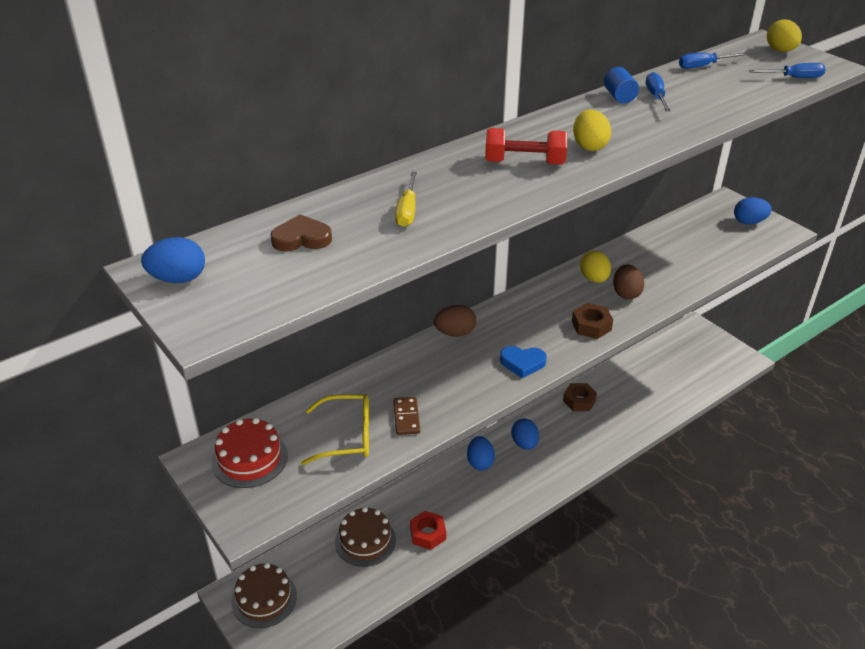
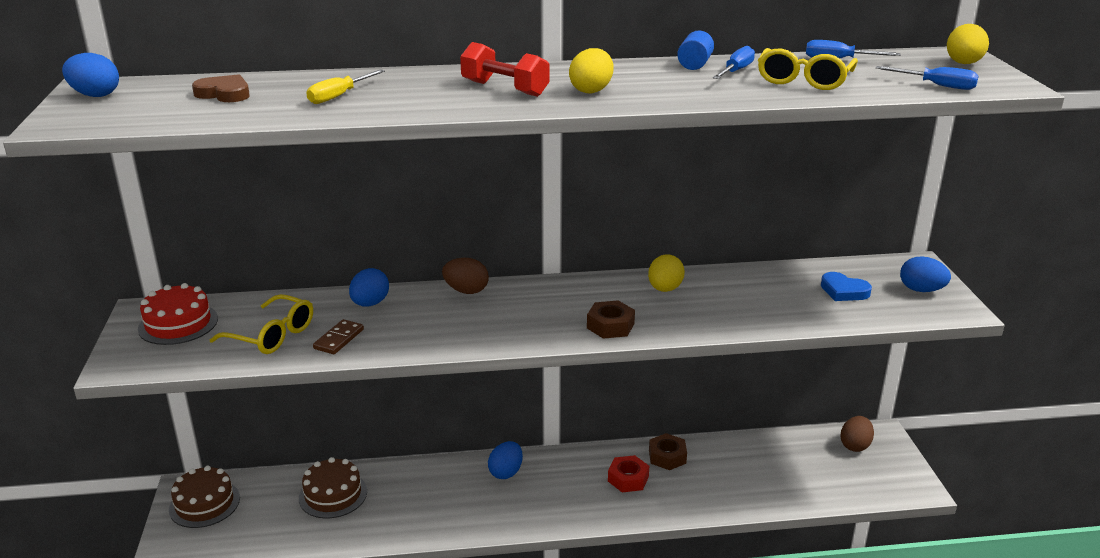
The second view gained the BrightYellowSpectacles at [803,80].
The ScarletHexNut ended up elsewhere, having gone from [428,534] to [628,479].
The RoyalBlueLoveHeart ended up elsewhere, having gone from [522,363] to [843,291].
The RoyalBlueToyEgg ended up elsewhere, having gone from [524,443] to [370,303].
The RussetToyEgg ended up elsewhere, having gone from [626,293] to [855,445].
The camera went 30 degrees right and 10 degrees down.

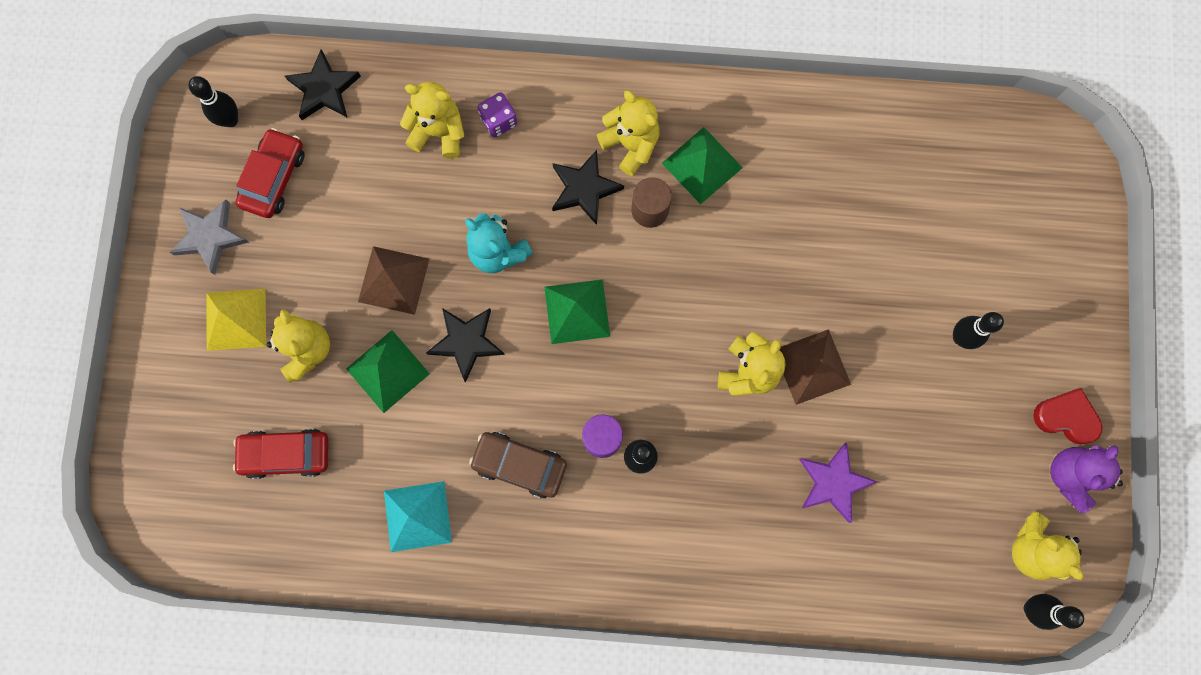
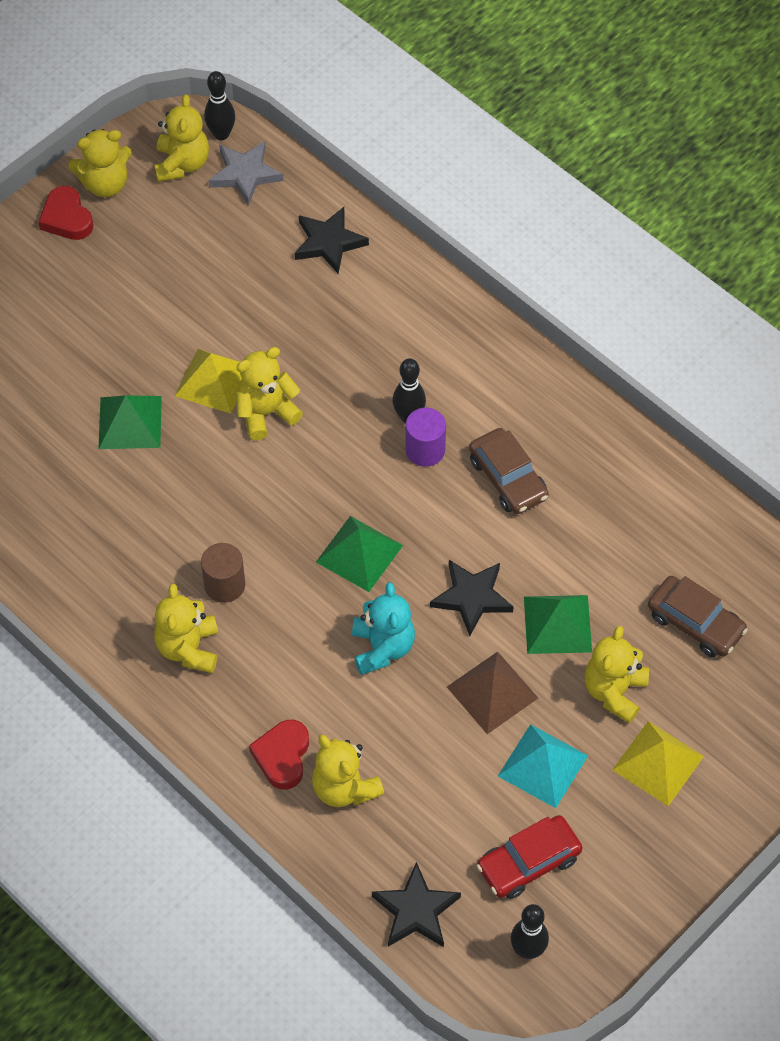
The second view lost the PurpleStar at [833,483].
The second view lost the JetBlackTenpin at [960,337].
The GreyStar ended up elsewhere, having gone from [210,237] to [245,174].
The AquaSolidPyramid ended up elsewhere, having gone from [417,516] to [543,765].
The JetBlackStar ended up elsewhere, having gone from [584,189] to [329,242].
The GreenSolidPyramid ended up elsewhere, having gone from [702,165] to [130,422].
Where the PurpleDice stood at [499,121], the ScarletLoveHeart came to stand at [282,756].
What was the ScarletAutomobile at [286,454] turned into the RussetAutomobile at [695,623].
What was the RussetSolidPyramid at [812,366] turned into the BrightYellowSolidPyramid at [214,381].
What was the PurpleTeddy at [1070,476] turned into the BrightYellowTeddy at [105,184].
The camera went 140 degrees left and 20 degrees down.

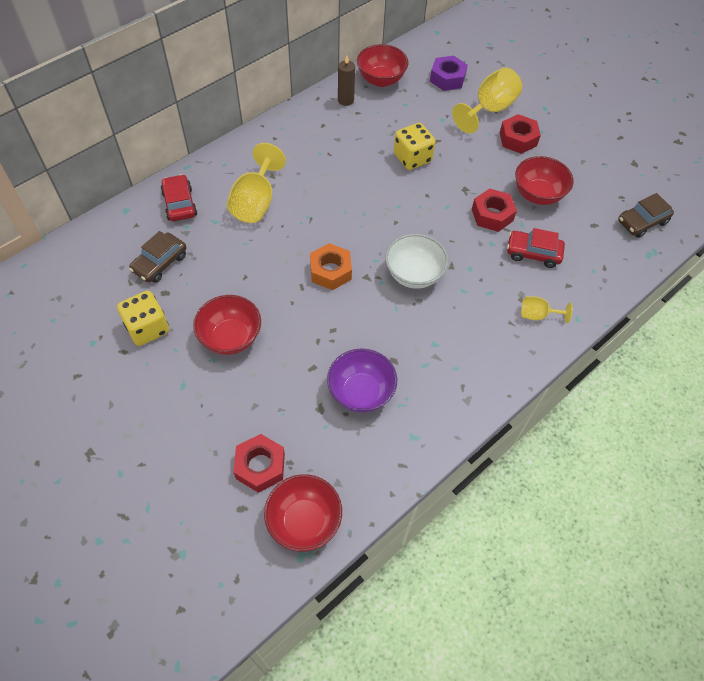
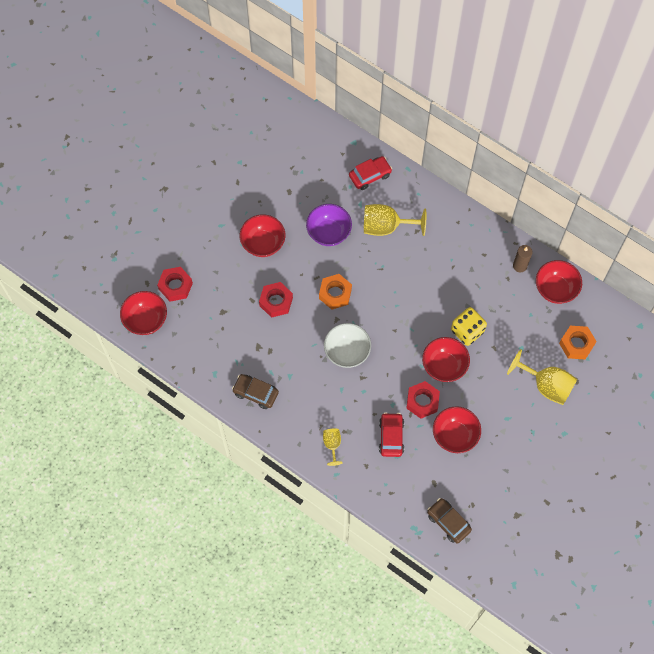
The second view lost the BrightYellowDice at [147,328].
The second view gained the ScarletBowl at [444,366].
The RussetAutomobile ended up elsewhere, having gone from [160,263] to [255,393].
The PurpleBowl ended up elsewhere, having gone from [361,392] to [329,232].
The ScarletHexNut ended up elsewhere, having gone from [518,139] to [276,302].
What was the PurpleHexNut at [447,78] turned into the OrangeColouredHexNut at [576,344].
The camera went 80 degrees right and 10 degrees up.

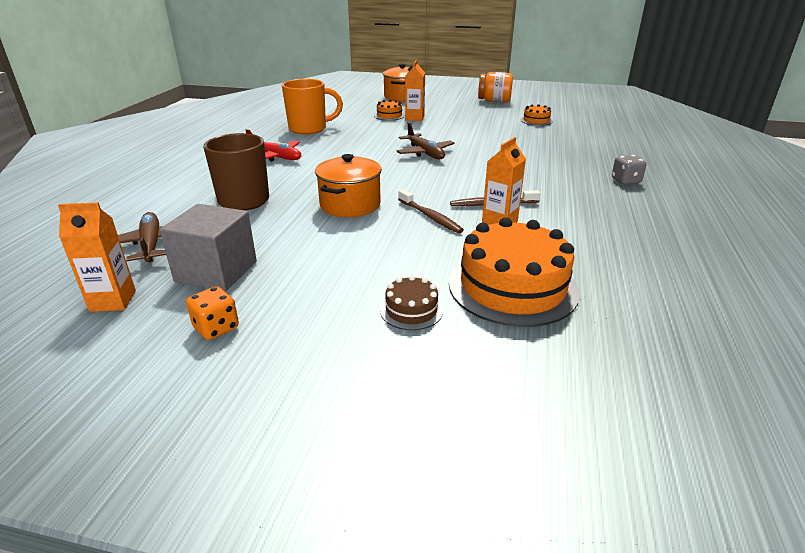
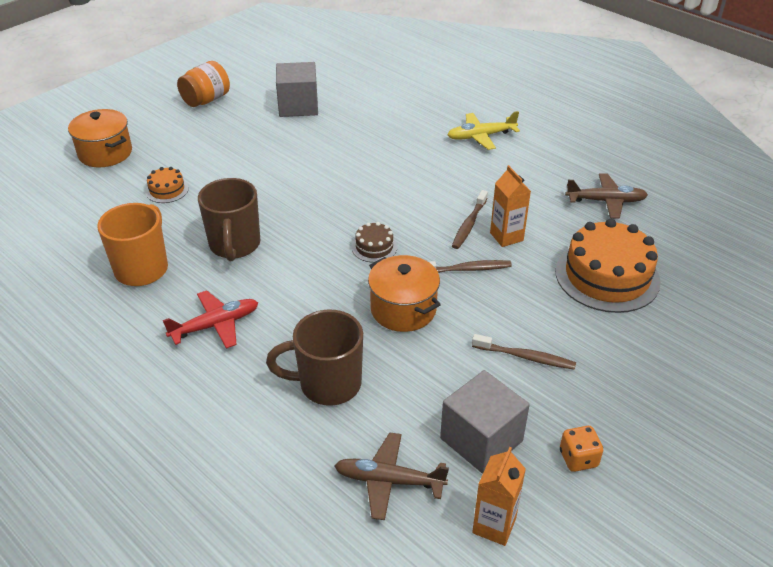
The second view lost the OrangeColouredMilkCarton at [414,118].
The second view gained the RussetMug at [235,246].
The second view gained the RussetDentalBrush at [525,357].
The RussetLayerCake ended up elsewhere, having gone from [411,310] to [374,247].
The RussetToyPlane ended up elsewhere, having gone from [424,153] to [605,201].
Where the OrangeColouredLayerCake stood at [536,120], the GreyBlock came to stand at [298,106].
Where the GreyDice stood at [625,181], the BrightYellowToyPlane came to stand at [481,136].
The camera went 60 degrees left and 10 degrees up.

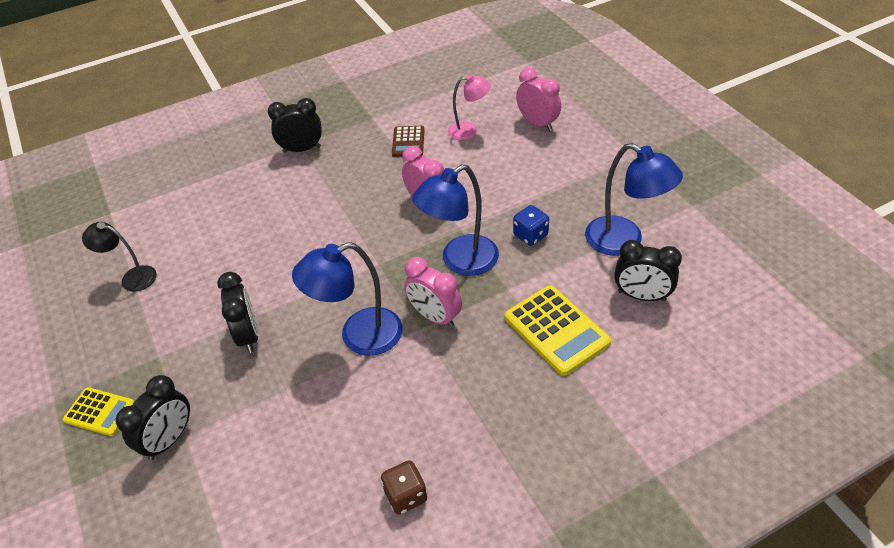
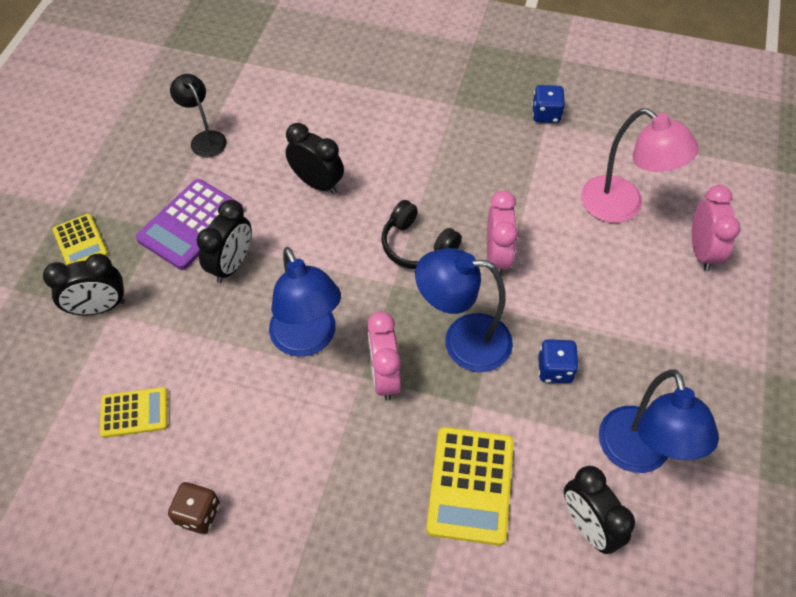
The second view lost the RussetPocketCalculator at [408,142].
The second view gained the BrightYellowPocketCalculator at [134,413].
The second view gained the PurplePocketCalculator at [191,224].
The second view gained the JetBlackOverEarHeadphones at [417,246].
The second view gained the RoyalBlueDice at [546,114].
The JetBlackBedsideClock ended up elsewhere, having gone from [302,149] to [317,183].
The RoyalBlueDeskLamp at [359,336] ended up facing another way, 135 degrees counterclockwise from before.
The size of the PinkDeskLamp at [469,130] changed by a factor of 1.61.
The camera went 40 degrees right and 10 degrees up.

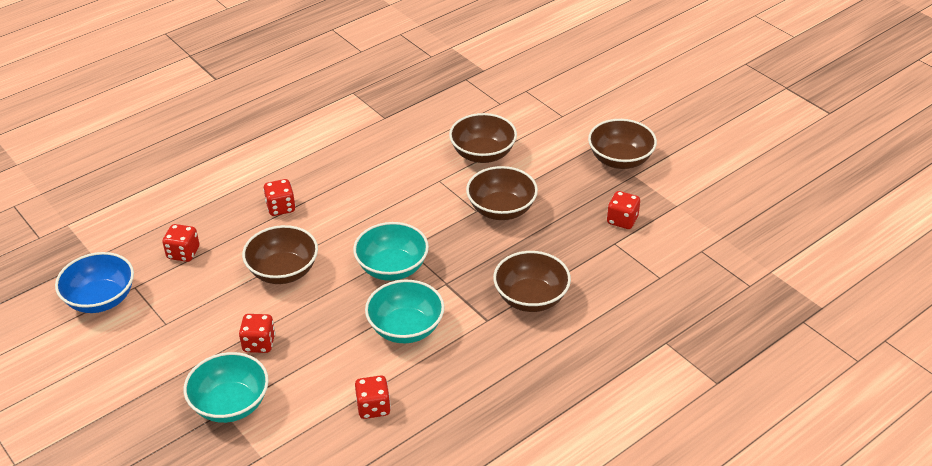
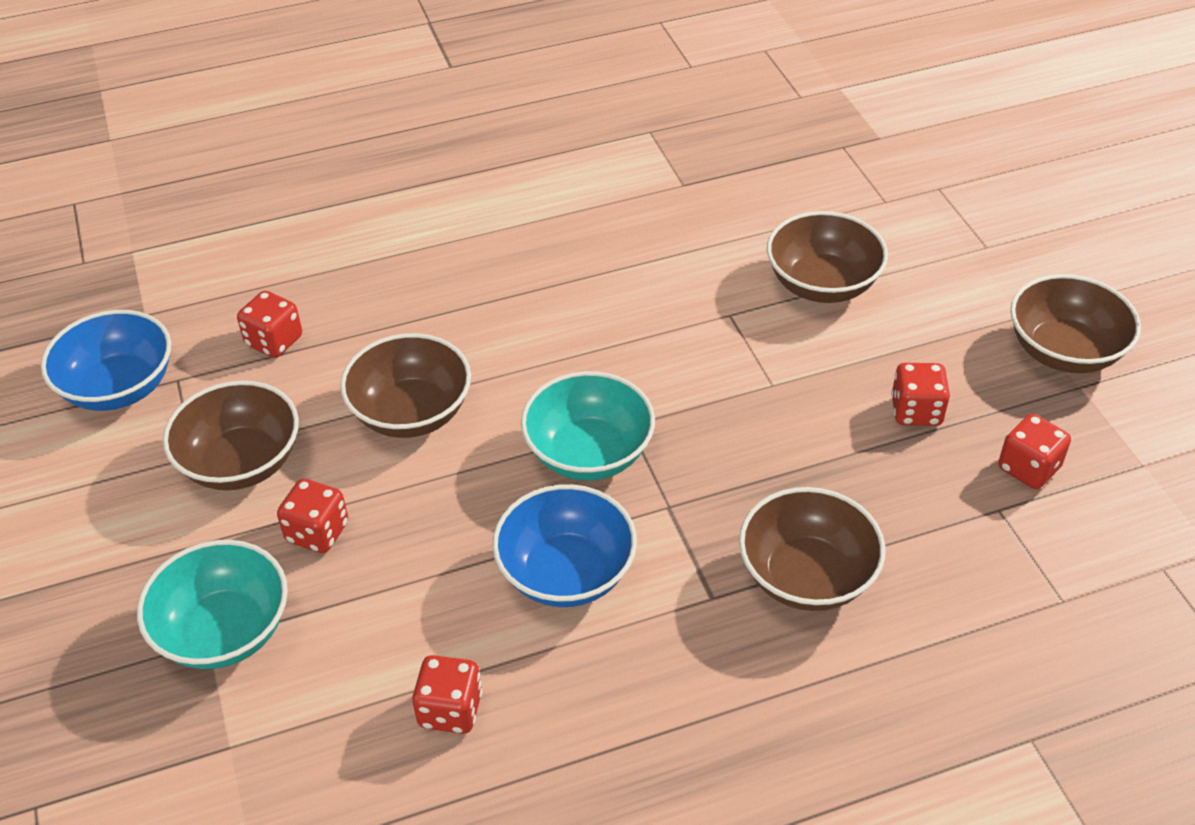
The ScarletDice ended up elsewhere, having gone from [281,208] to [916,411].
The RussetBowl ended up elsewhere, having gone from [501,209] to [241,462].
What was the AquaBowl at [406,328] turned into the RoyalBlueBowl at [566,573].
The camera went 20 degrees right and 5 degrees up.

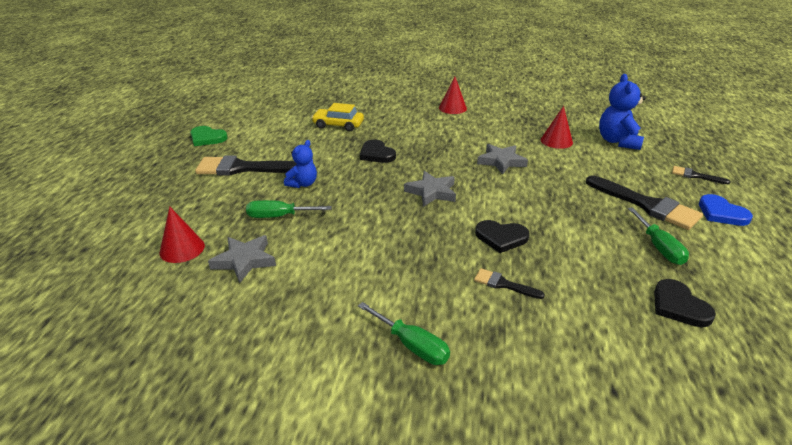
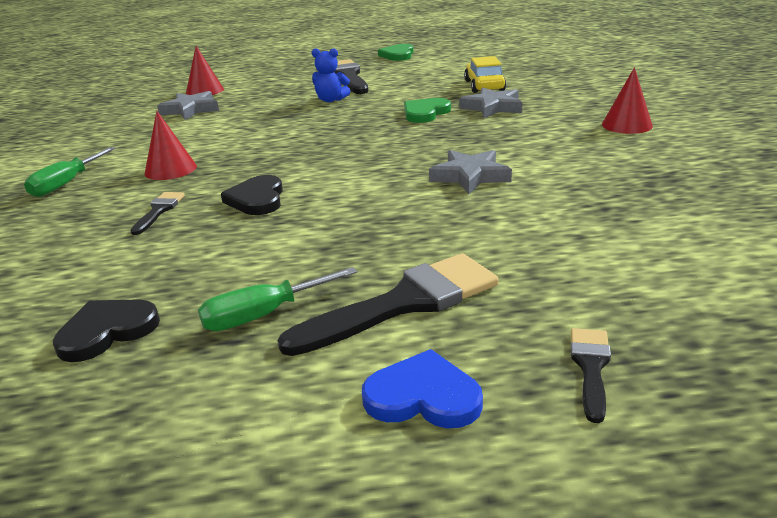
The second view lost the GreenHandScrewdriver at [279,216].
The second view lost the RoyalBlueTeddy at [617,141].
The GreyStar ended up elsewhere, having gone from [431,192] to [492,107].
The ScarletSolidCone ended up elsewhere, having gone from [556,141] to [170,169].
What was the JetBlackLoveHeart at [376,154] turned into the GreenLoveHeart at [425,113].
The JetBlackPaintBrush at [647,205] ended up facing another way, 150 degrees counterclockwise from before.
The RoyalBlueLoveHeart at [721,213] ended up facing another way, 60 degrees clockwise from before.
The camera went 75 degrees right and 5 degrees down.

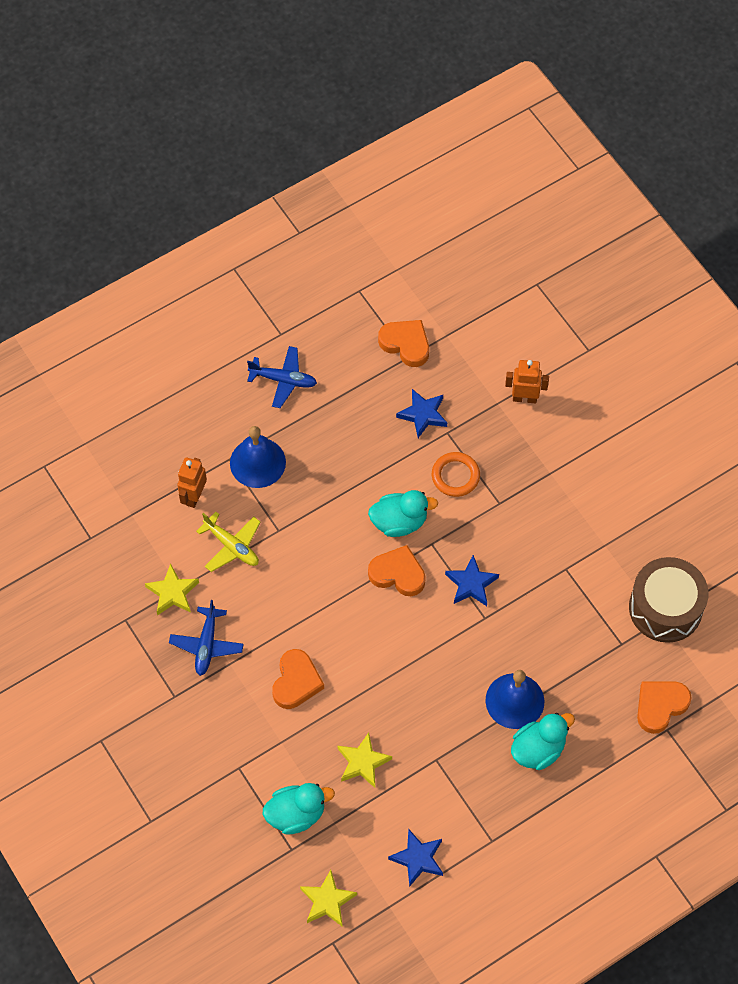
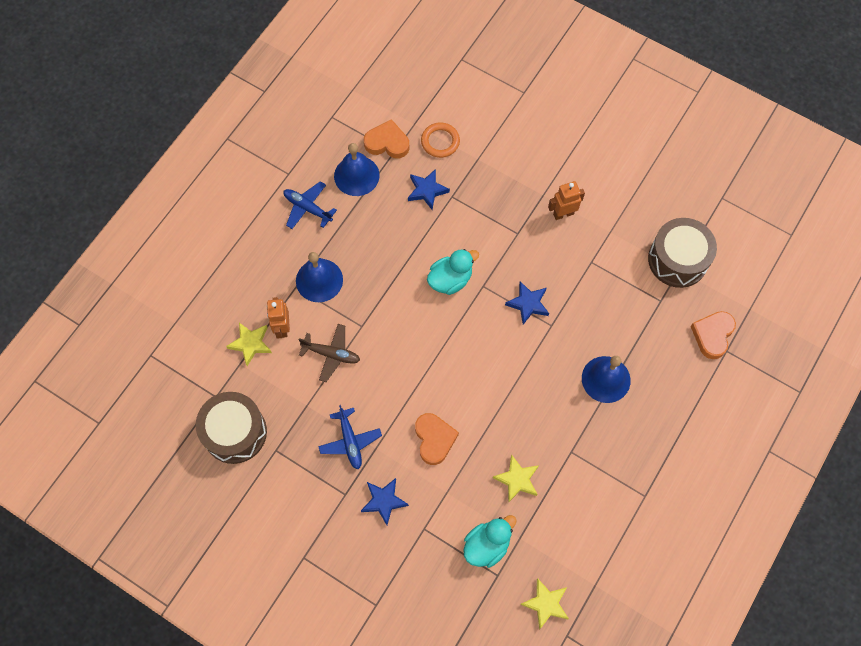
The second view lost the OrangeColouredLoveHeart at [398,574].
The second view lost the AquaToyDuck at [538,749].
The second view gained the RussetToyDrum at [235,432].
The second view gained the RoyalBlueHandBell at [356,175].
The BrightYellowStar ended up elsewhere, having gone from [172,592] to [250,344].
The RoyalBlueStar ended up elsewhere, having gone from [418,858] to [384,501].
The OrangeColouredRing ended up elsewhere, having gone from [455,476] to [440,141].
The OrangeColouredRobot ended up elsewhere, having gone from [524,398] to [563,214].
What was the BrightYellowToyPlane at [232,546] turned into the RussetToyPlane at [331,354].
The RoyalBlueToyPlane at [283,380] ended up facing another way, 135 degrees counterclockwise from before.
The camera went 25 degrees left and 5 degrees up.

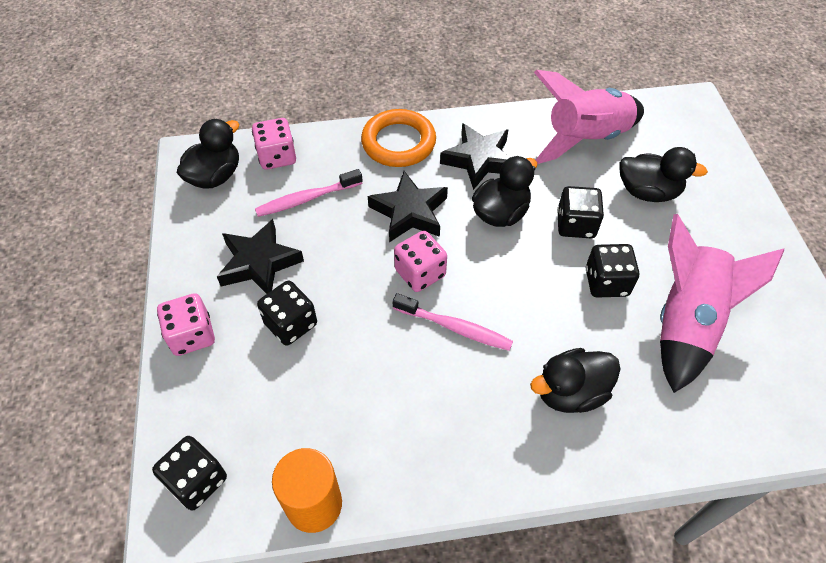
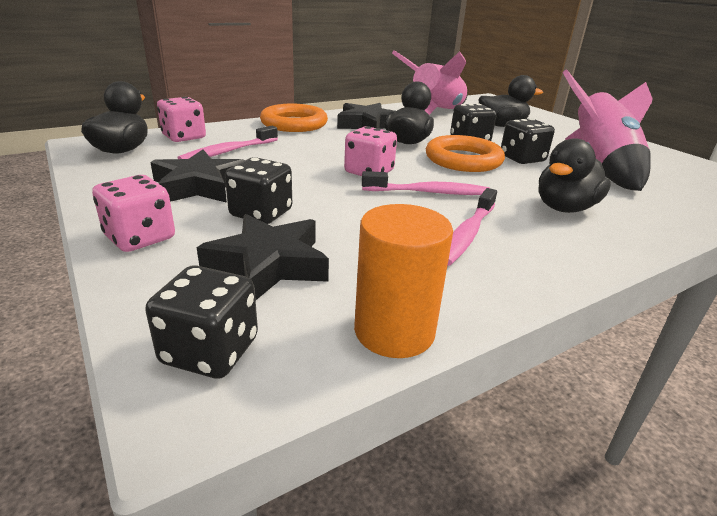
The second view gained the OrangeColouredRing at [463,160].
The second view gained the PinkDentalBrush at [467,234].
The JetBlackStar ended up elsewhere, having gone from [409,212] to [268,265].
The camera went 25 degrees left and 25 degrees down.

